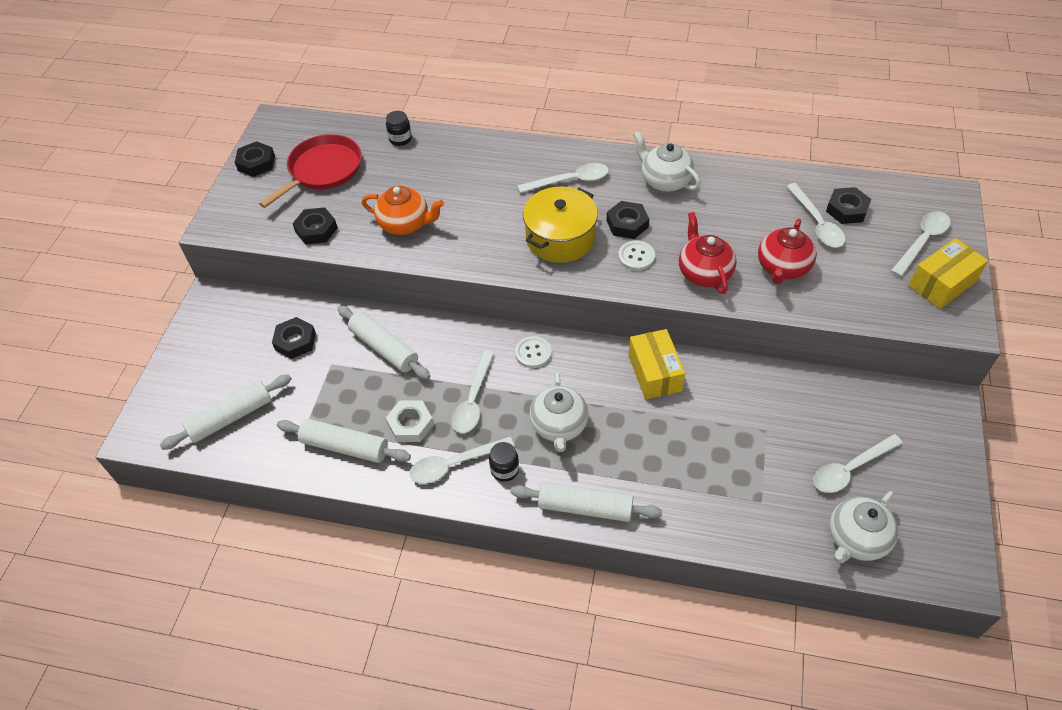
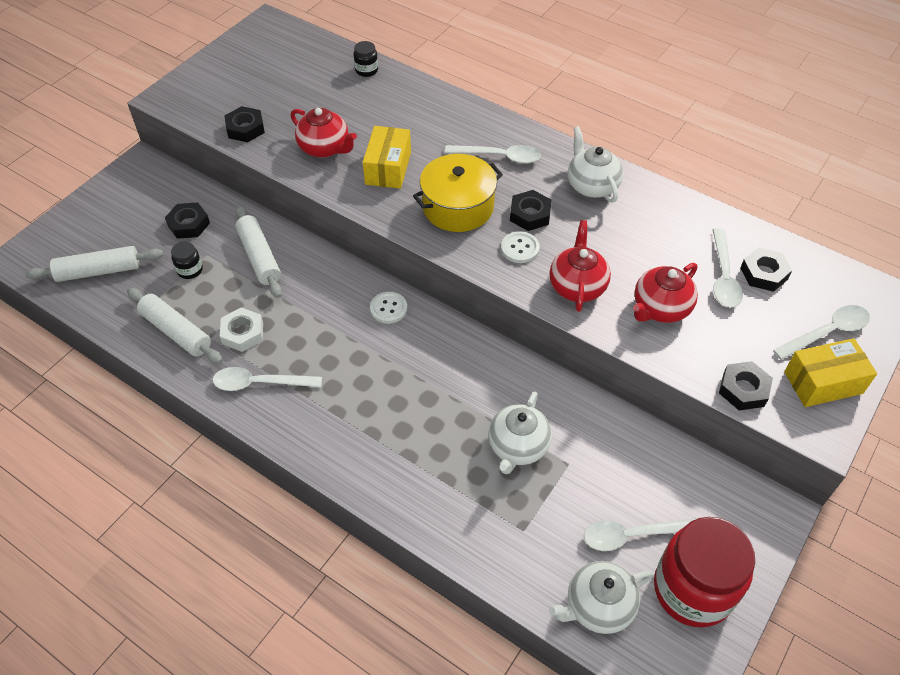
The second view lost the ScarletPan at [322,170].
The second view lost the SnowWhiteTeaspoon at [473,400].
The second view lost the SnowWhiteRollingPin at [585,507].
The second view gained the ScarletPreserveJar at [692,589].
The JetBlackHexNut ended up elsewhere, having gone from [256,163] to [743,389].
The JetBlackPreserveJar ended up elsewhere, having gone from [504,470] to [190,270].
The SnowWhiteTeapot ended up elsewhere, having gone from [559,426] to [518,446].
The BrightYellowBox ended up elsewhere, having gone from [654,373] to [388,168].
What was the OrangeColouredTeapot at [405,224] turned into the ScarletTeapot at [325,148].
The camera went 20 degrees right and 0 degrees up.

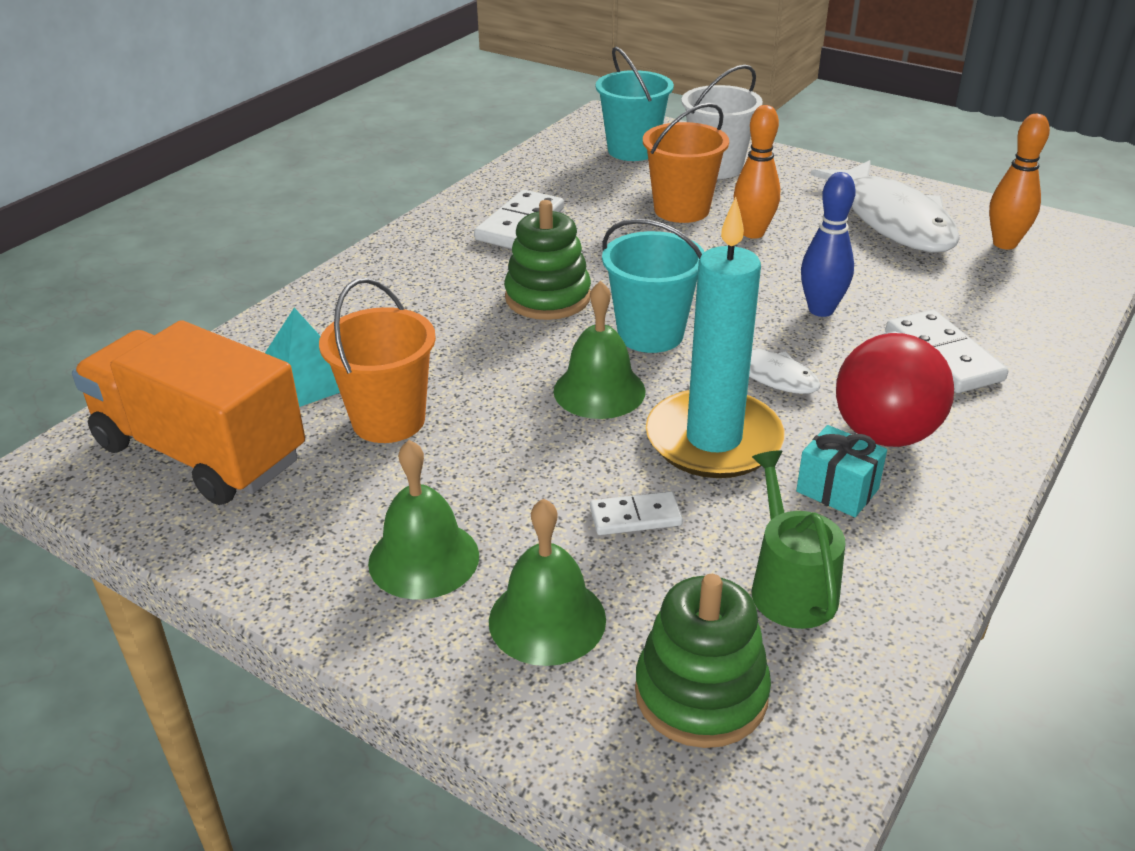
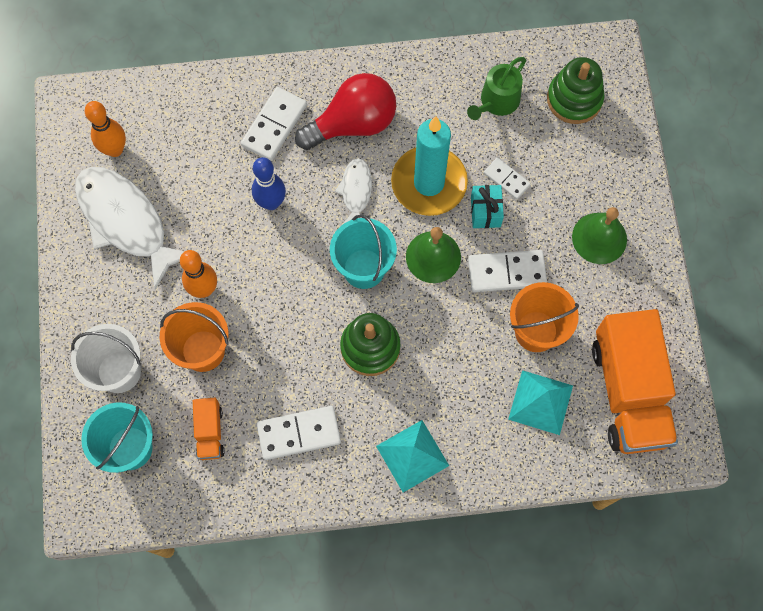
The second view lost the GreenHandBell at [547,619].
The second view gained the OrangeColouredToyTruck at [210,432].
The second view gained the AquaSolidPyramid at [412,456].
The second view gained the SnowWhiteDomino at [506,272].
The AquaPresent ended up elsewhere, having gone from [837,490] to [485,212].
The SnowWhiteFishFigure at [892,220] ended up facing another way, 75 degrees counterclockwise from before.
The camera went 130 degrees left and 35 degrees up.

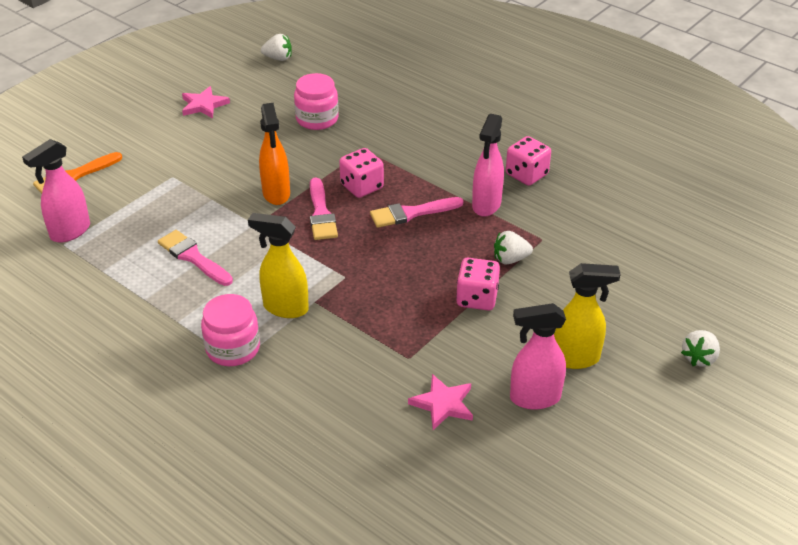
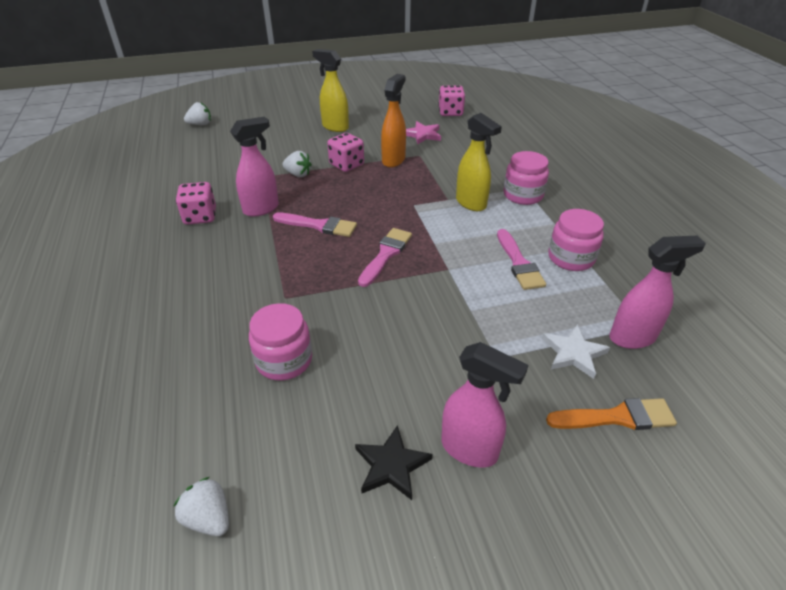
The second view gained the SnowWhiteStar at [573,353].
The second view gained the PinkPreserveJar at [571,258].
The OrangeColouredSprayBottle ended up elsewhere, having gone from [276,194] to [393,160].
The PinkDice ended up elsewhere, having gone from [362,186] to [450,112].
The PinkSprayBottle ended up elsewhere, having gone from [534,398] to [470,449].
The SnowWhiteStrawberry ended up elsewhere, having gone from [699,358] to [200,124].
What was the PinkStar at [204,105] turned into the JetBlackStar at [391,465].
The camera went 145 degrees left and 0 degrees up.

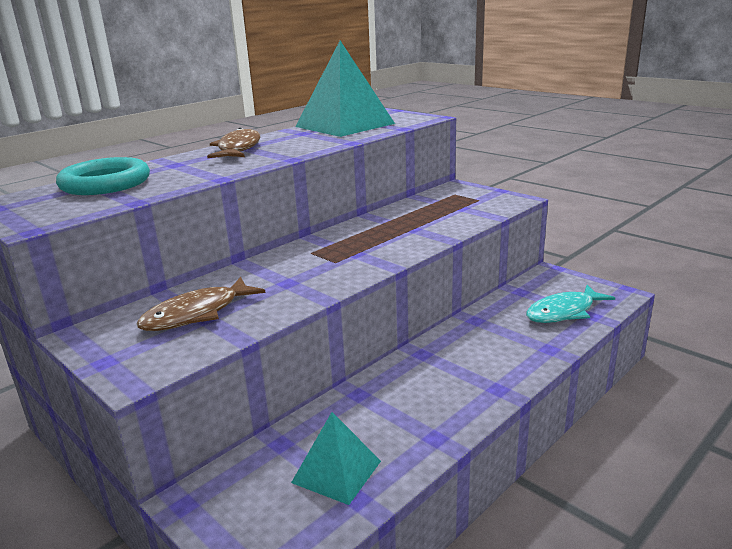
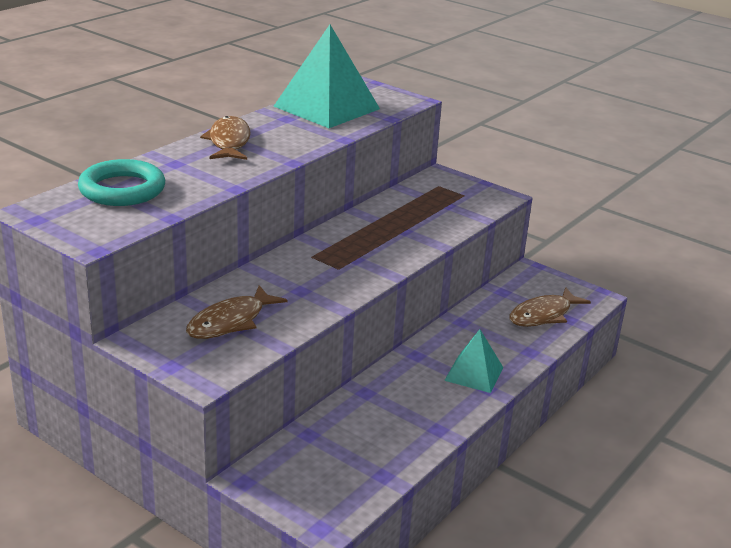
The AquaSolidPyramid ended up elsewhere, having gone from [336,471] to [474,374].
What was the AquaFishFigure at [564,312] turned into the RussetFishFigure at [543,315].
The camera went 10 degrees left and 5 degrees up.

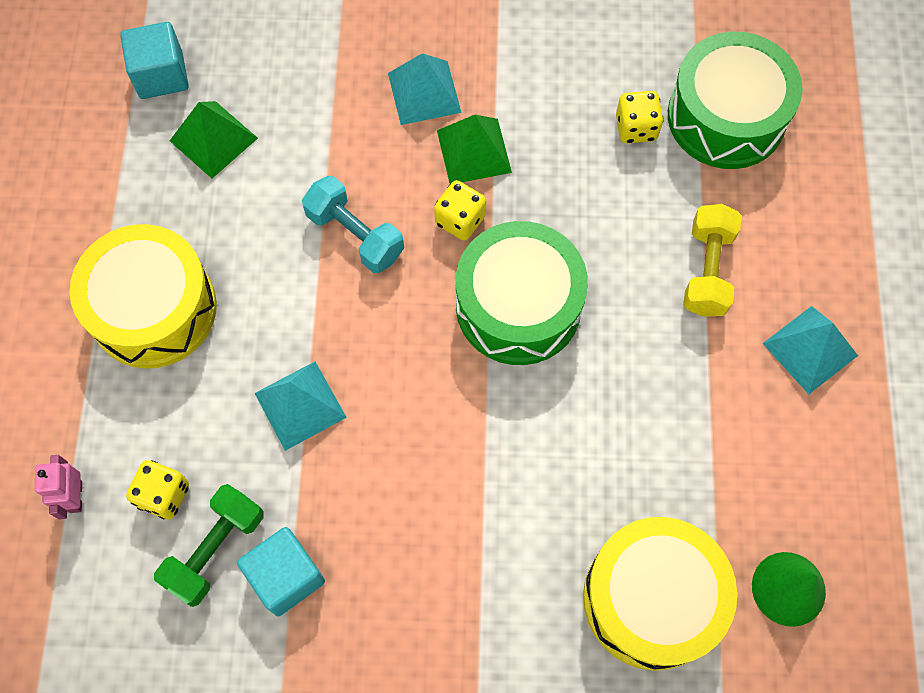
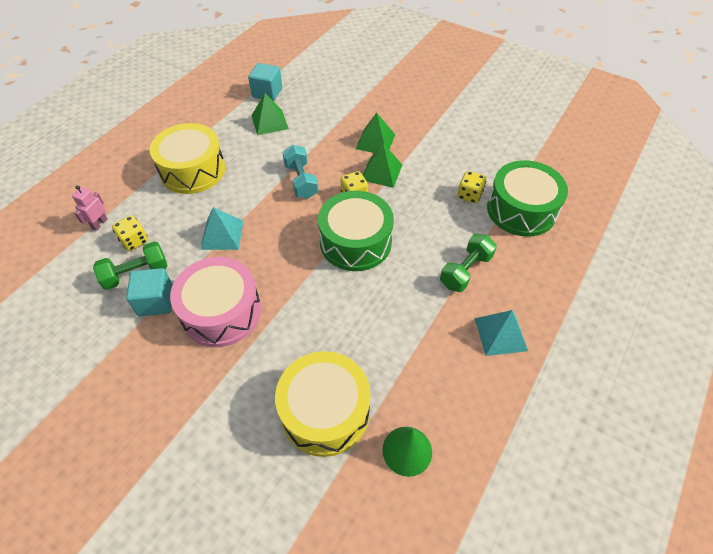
The second view gained the PinkToyDrum at [221,312].
What was the AquaSolidPyramid at [424,92] turned into the GreenSolidPyramid at [375,141].
What was the BrightYellowHandWeight at [707,270] turned into the GreenHandWeight at [465,271].
The camera went 30 degrees right and 15 degrees down.

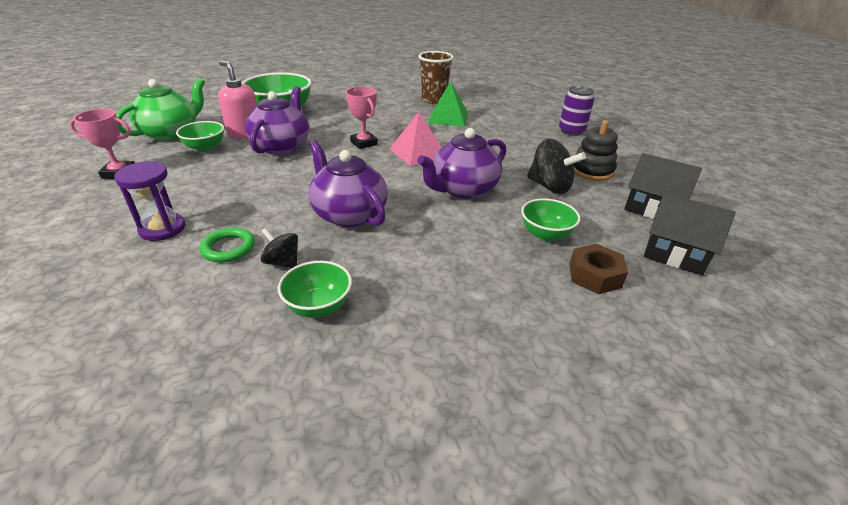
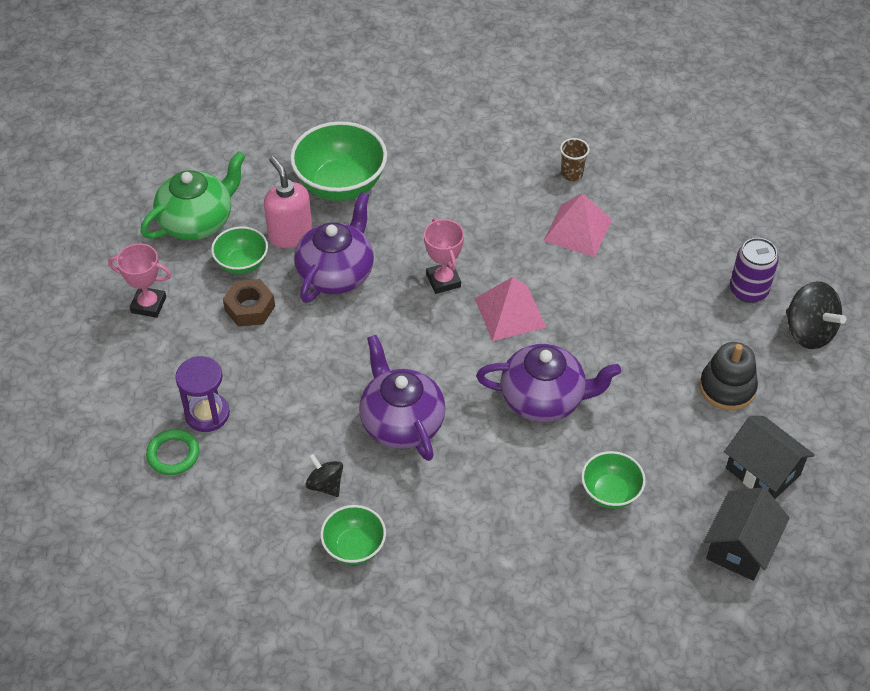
The GreenRing ended up elsewhere, having gone from [228,248] to [173,454].
The JetBlackSpinningTop ended up elsewhere, having gone from [549,186] to [808,332].
The RussetHexNut ended up elsewhere, having gone from [594,275] to [250,308].
What was the GreenSolidPyramid at [448,118] turned into the PinkSolidPyramid at [578,230].
The PurpleTeapot at [463,189] ended up facing another way, 150 degrees counterclockwise from before.
The JetBlackToyHouse at [675,254] ended up facing another way, 75 degrees clockwise from before.
The size of the RussetBeaker at [434,100] changed by a factor of 0.56.
The camera went 15 degrees right and 15 degrees up.

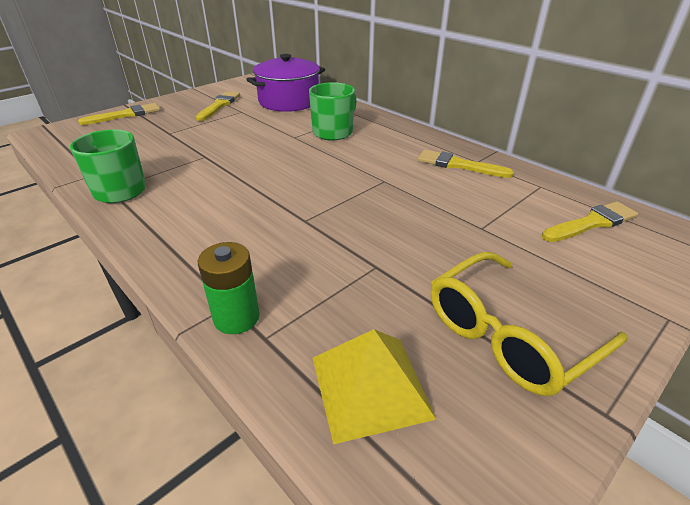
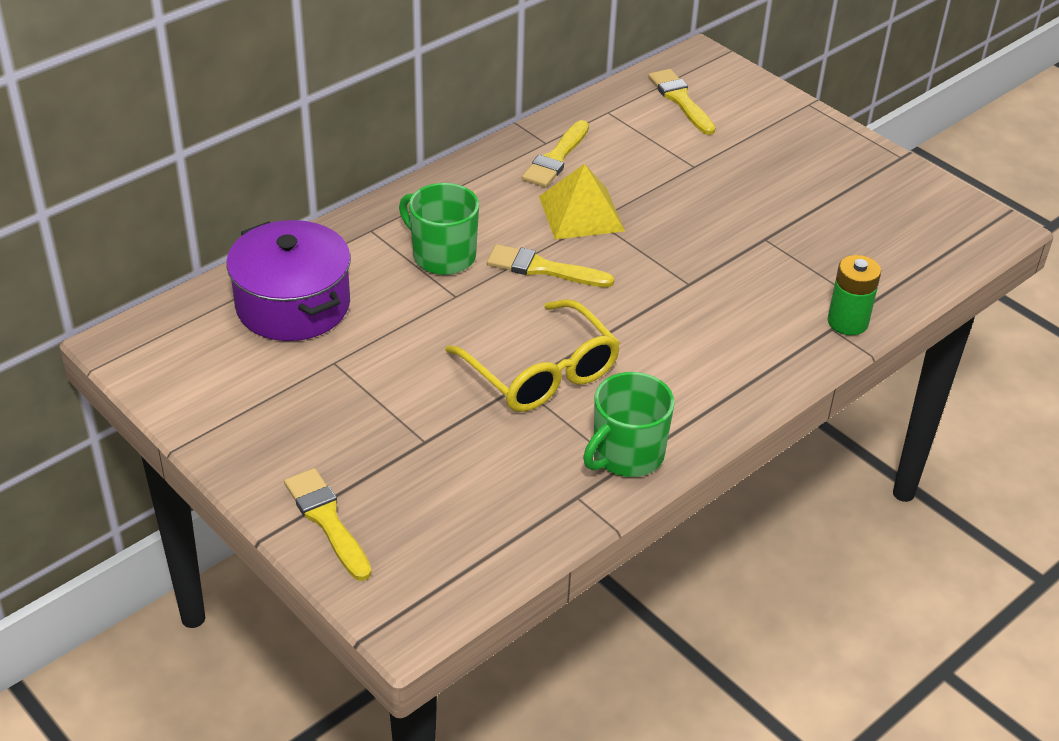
The BrightYellowPaintBrush ended up elsewhere, having gone from [219,105] to [543,268].
The BrightYellowSolidPyramid ended up elsewhere, having gone from [370,386] to [581,213].
The BrightYellowSpectacles ended up elsewhere, having gone from [509,335] to [541,373].
The camera went 90 degrees left and 5 degrees up.

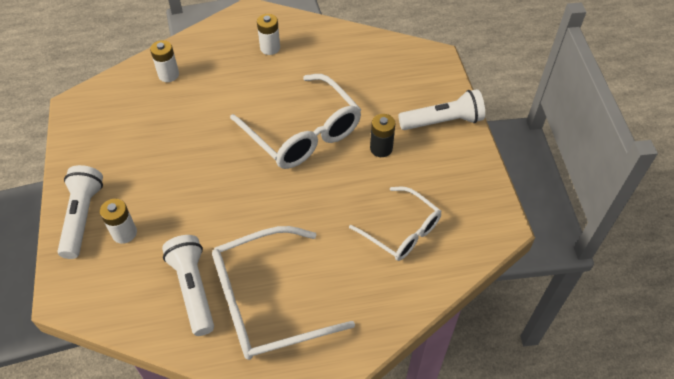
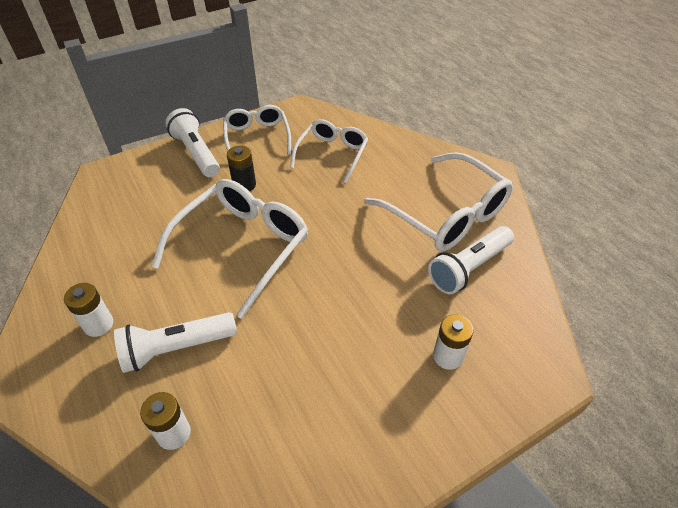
The second view gained the SnowWhiteSpectacles at [257,137].
The SnowWhiteTorch ended up elsewhere, having gone from [82,217] to [176,348].
The camera went 110 degrees left and 5 degrees down.

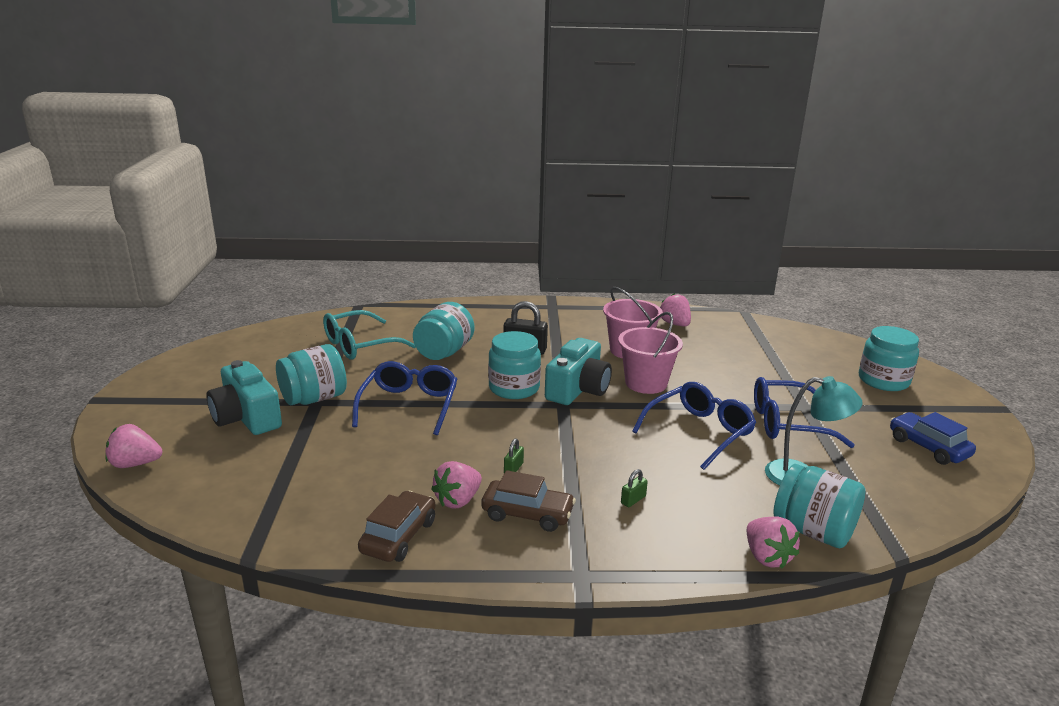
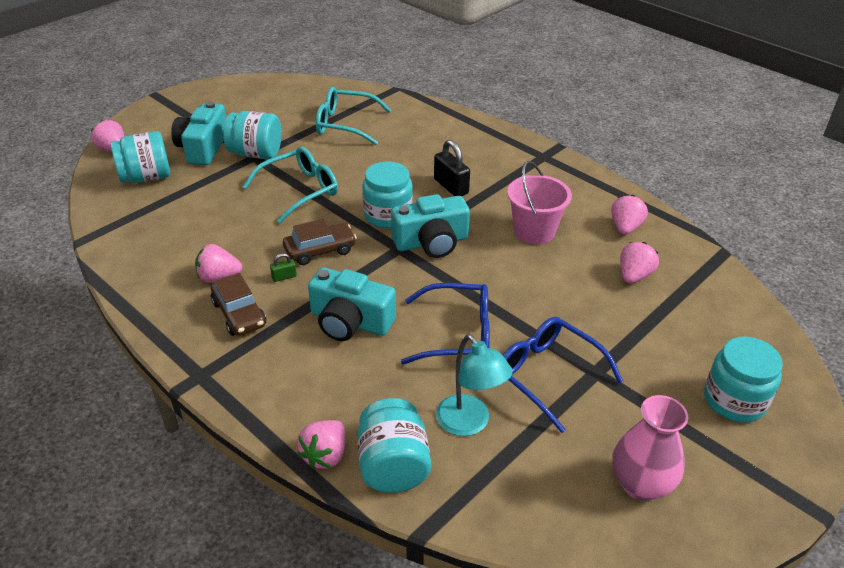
The second view lost the PinkBucket at [646,383].
The second view lost the GreenPadlock at [633,500].
The second view gained the AquaCompactCamera at [350,321].
The second view gained the PinkStrawberry at [634,276].
The RussetAutomobile ended up elsewhere, having gone from [399,536] to [320,250].
The AquaPreserveJar ended up elsewhere, having gone from [444,352] to [146,177].
Where the RoyalBlueAutomobile stood at [928,447], the PinkVase came to stand at [640,484].
What was the RoyalBlueSpectacles at [409,405] turned into the AquaSpectacles at [299,190].
The camera went 45 degrees right and 15 degrees up.

